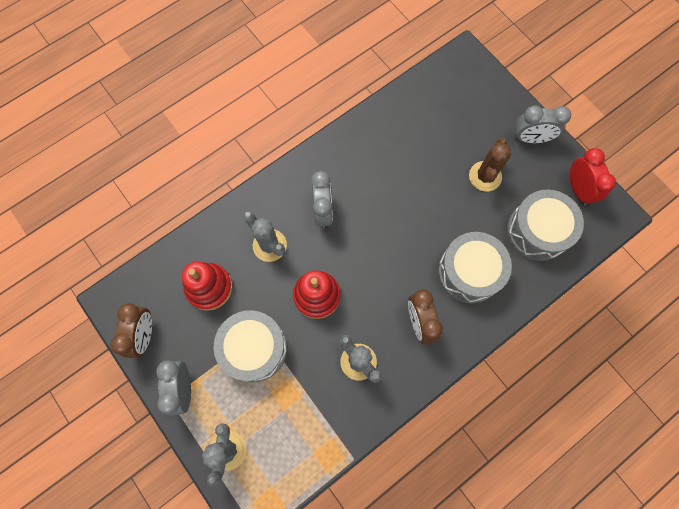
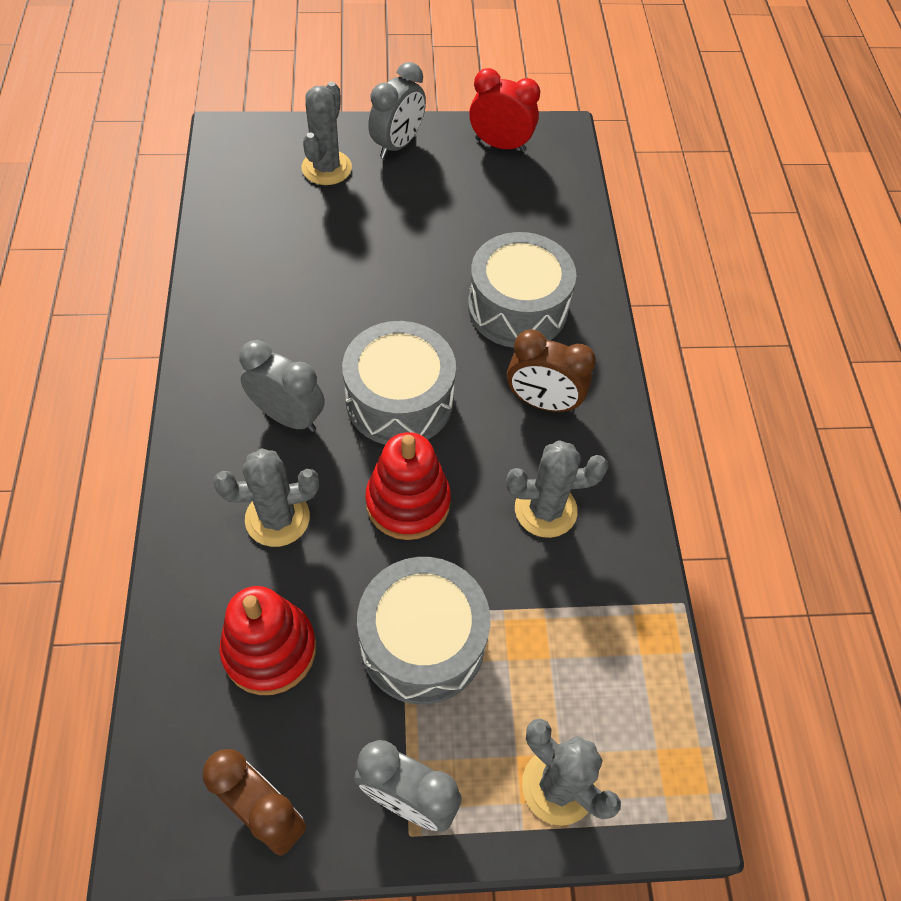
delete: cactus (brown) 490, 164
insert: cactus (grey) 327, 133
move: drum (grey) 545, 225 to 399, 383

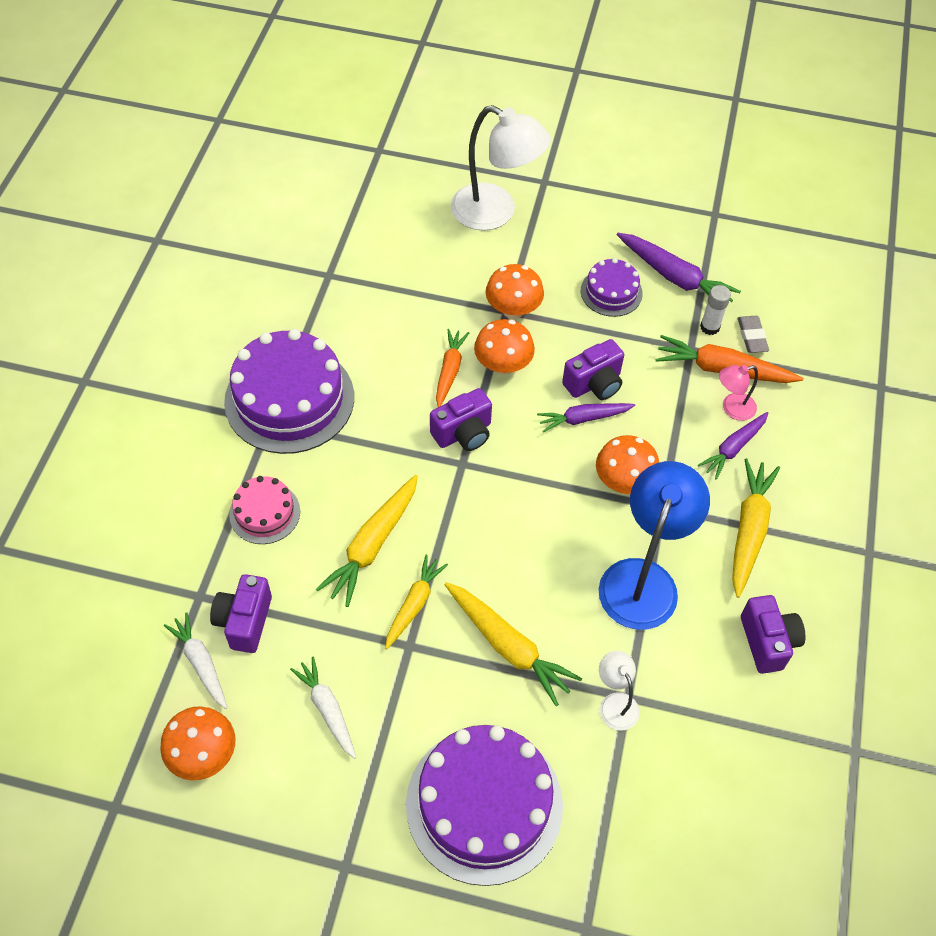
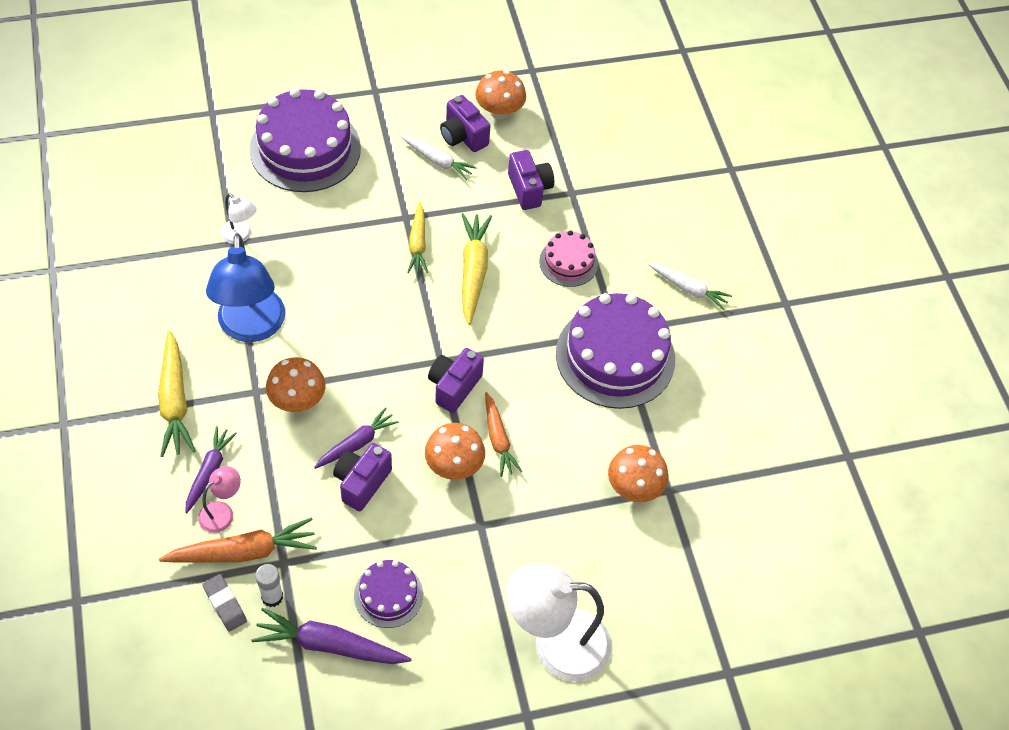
delete: carrot (yellow) 513, 644
move: mushroom (orange) 515, 291 to 638, 473; camera (purple) 773, 634 to 465, 123; carrot (white) 195, 660 to 690, 287

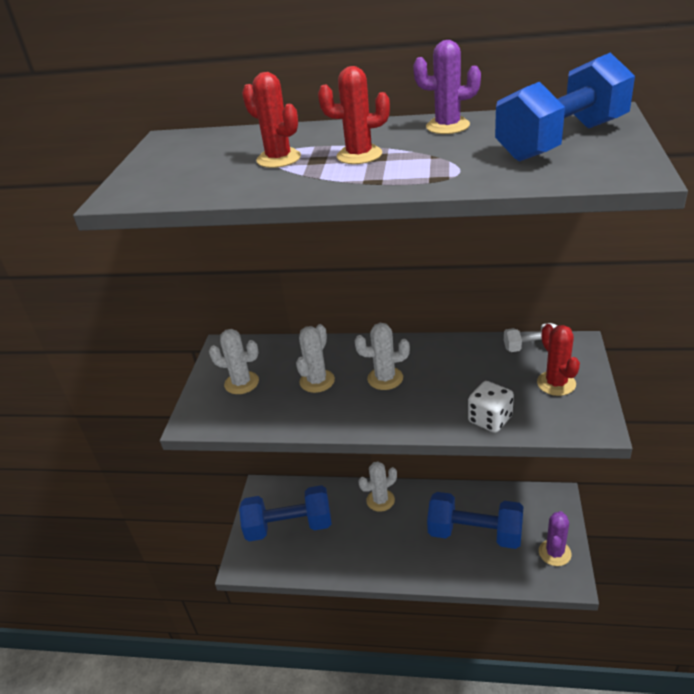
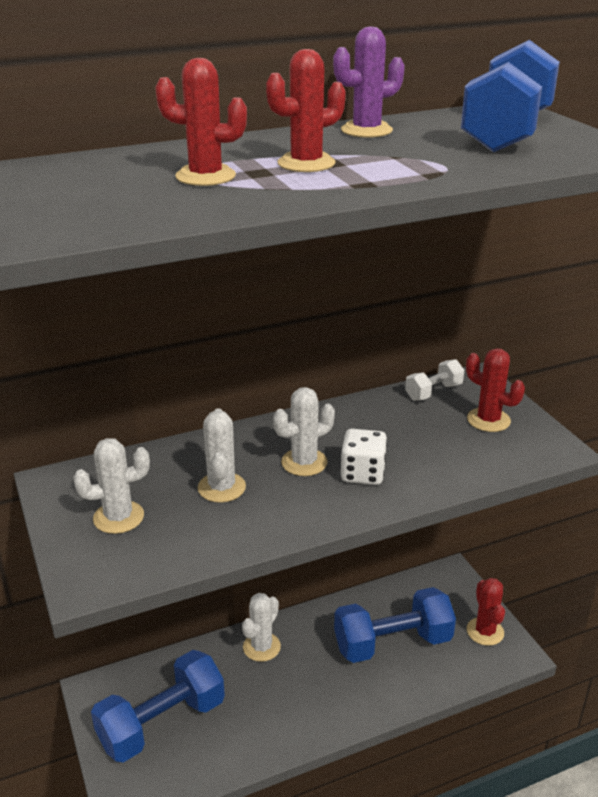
move: dice (white) 491, 407 to 364, 457
recolor: cactus (purple) 555, 538 to cactus (red) 486, 612

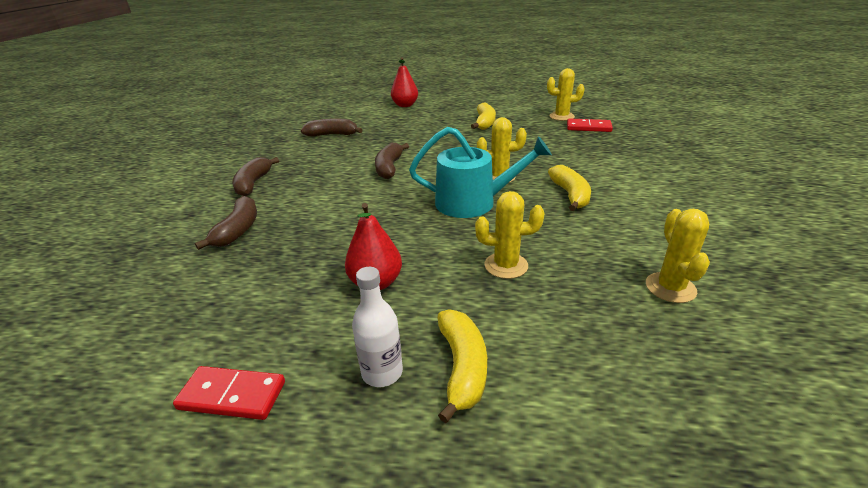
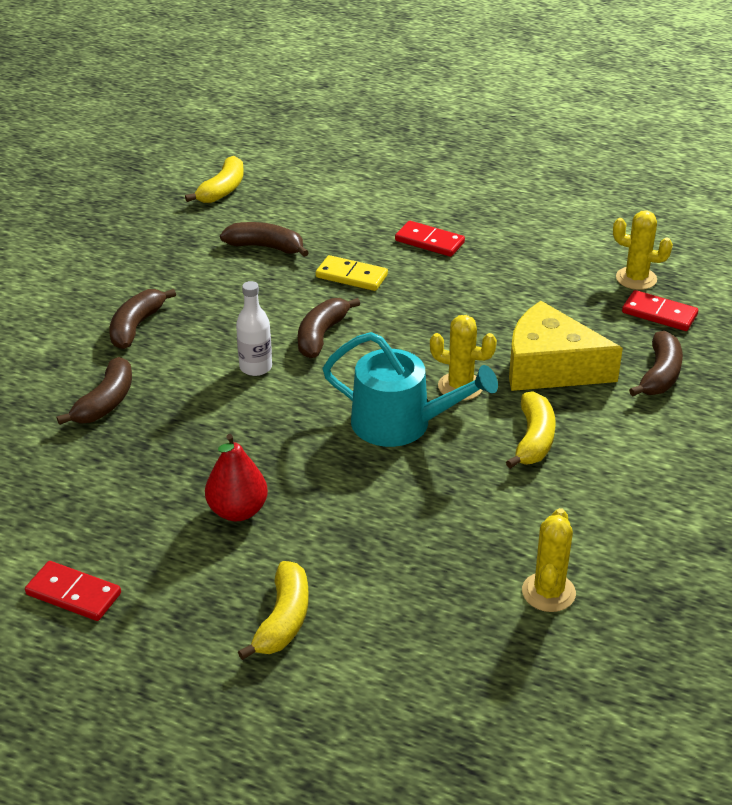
delete: pear (red) 404, 82; cactus (yellow) 510, 235
insert: domino (red) 430, 239; domino (yellow) 352, 273; cheese (yellow) 566, 346; banana (brown) 656, 363
move: banana (yellow) 483, 116 to 214, 179; bottle (white) 377, 327 to 254, 328

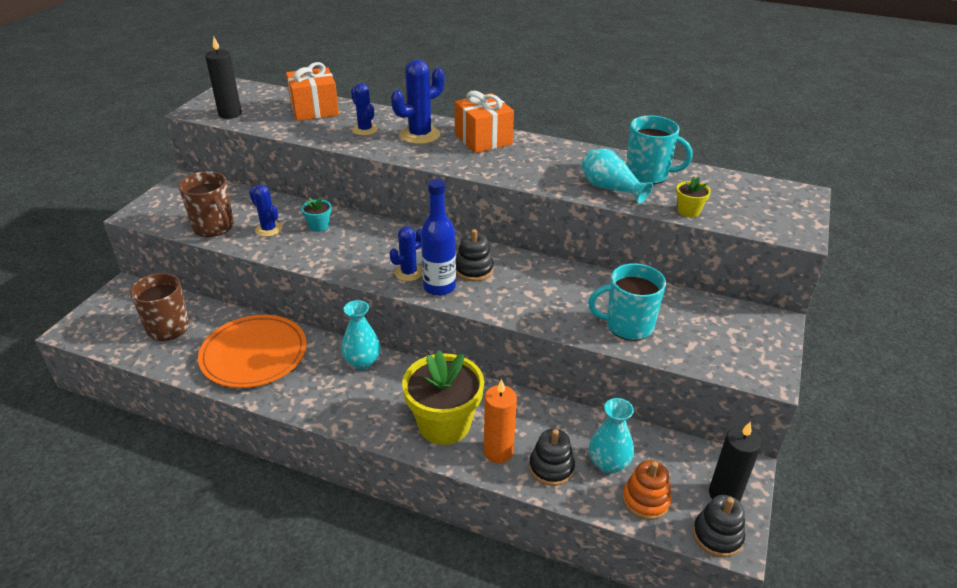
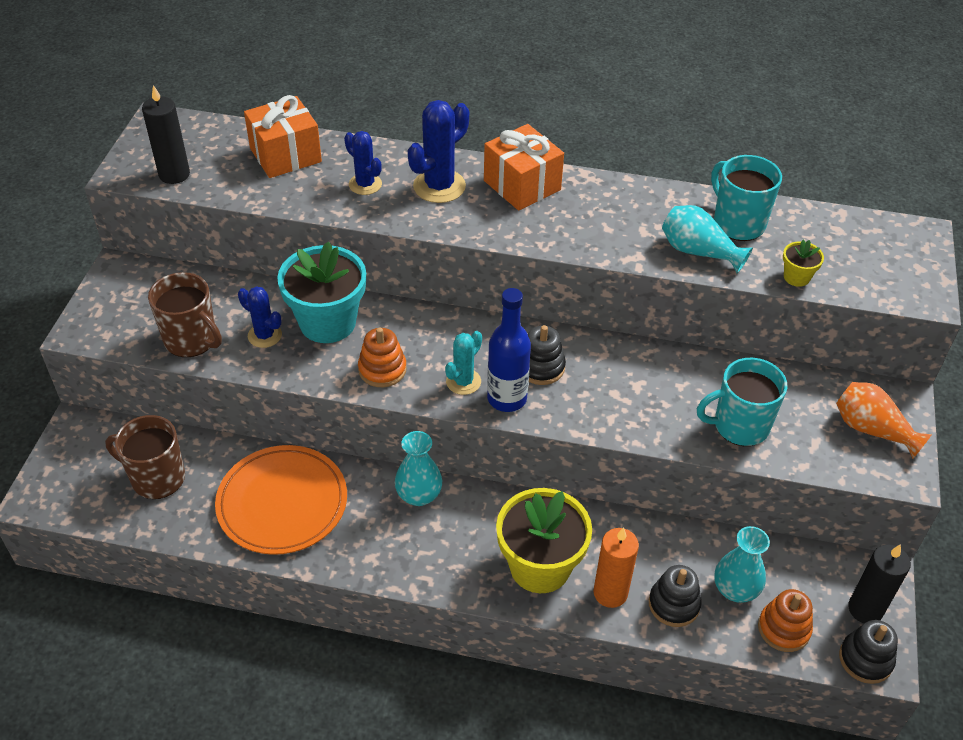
insert: stacking toy (orange) 382, 357; vase (orange) 884, 420
recolor: cactus (blue) 406, 253 to cactus (turquoise) 463, 363
rotate: mug (turquoise) 659, 149 = 746, 198 135 degrees counterclockwise
resize: flower pot (turquoise) 316, 214 = 321, 292 x2.28

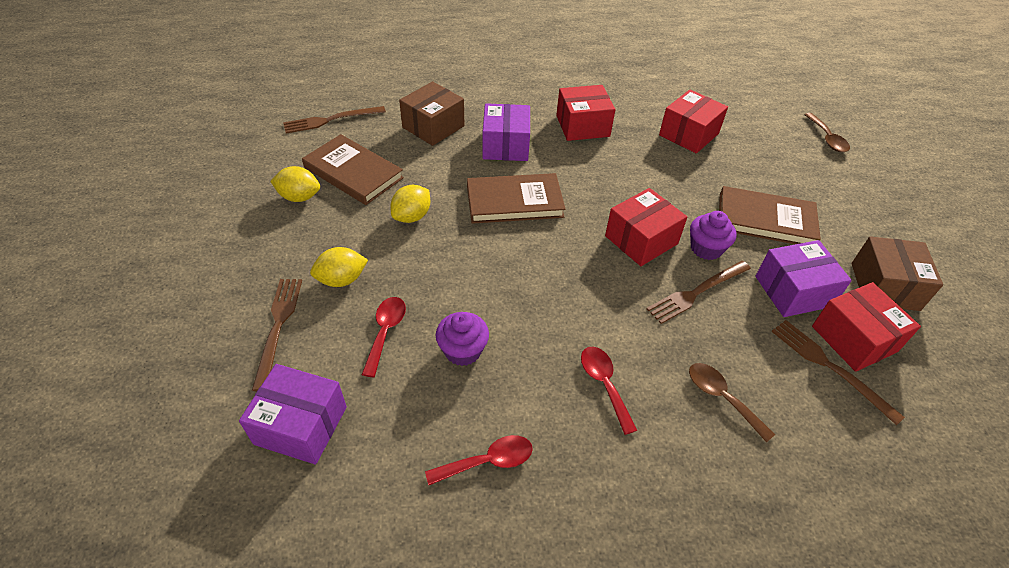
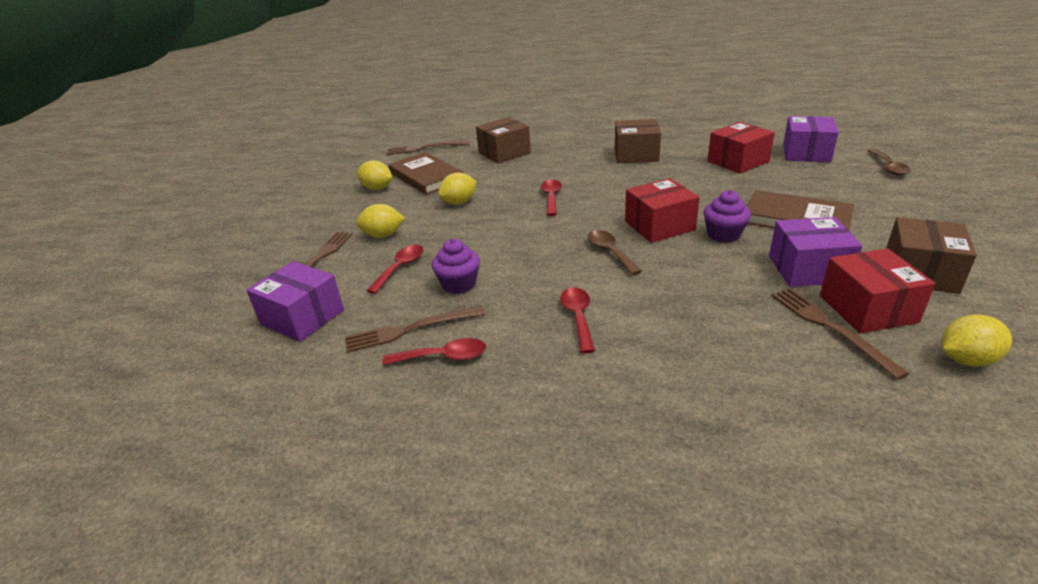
insert: lemon (yellow) 976, 340
move: box (purple) 506, 132 to 811, 139; fork (brown) 699, 292 to 415, 329; spoon (brown) 732, 403 to 614, 252
replace: book (brown) 516, 198 to spoon (red) 551, 197
recolor: box (red) 585, 113 to box (brown) 638, 141

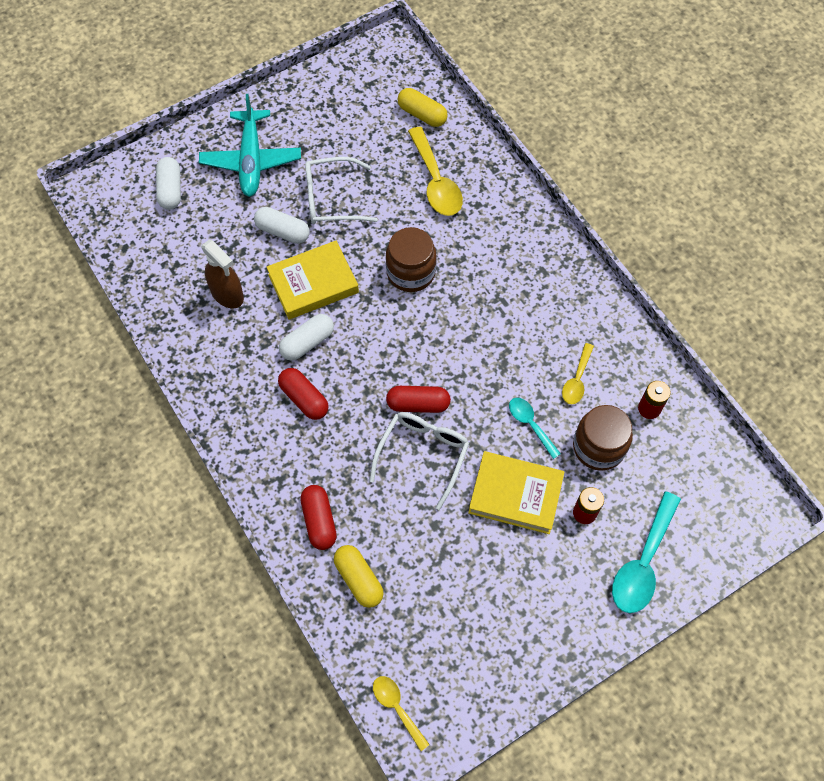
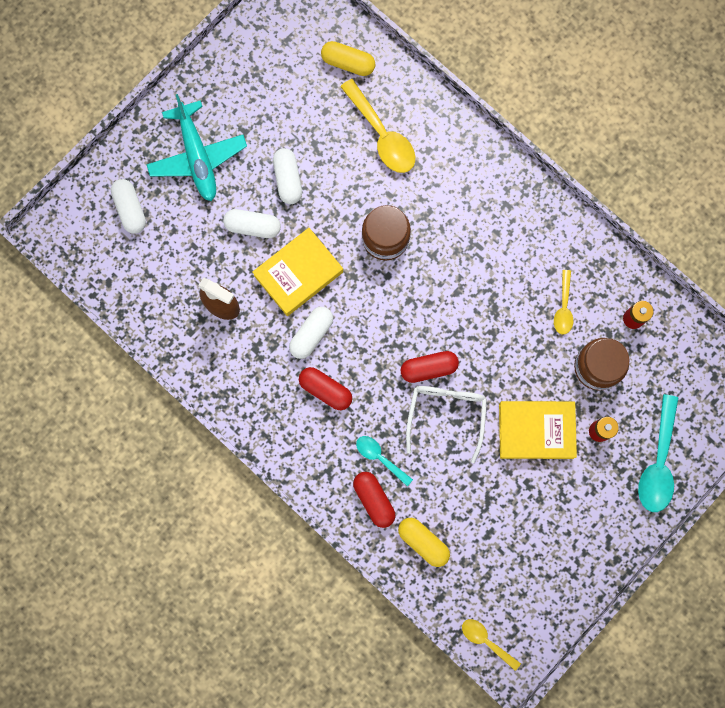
move: spoon (turquoise) 535, 428 to 384, 461
replace: glasses (white) 341, 190 to capsule (white) 287, 176

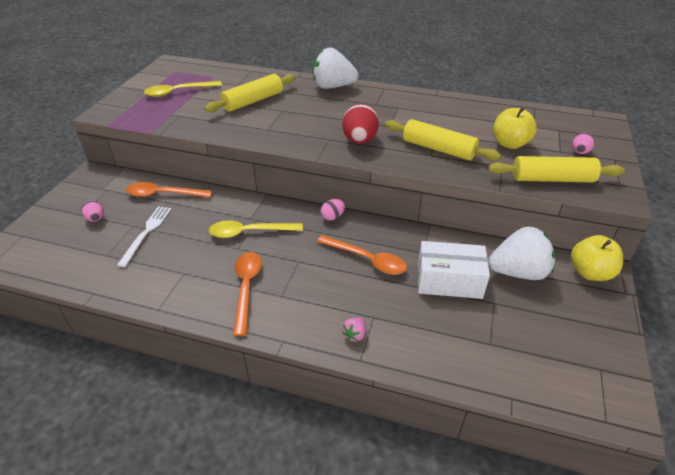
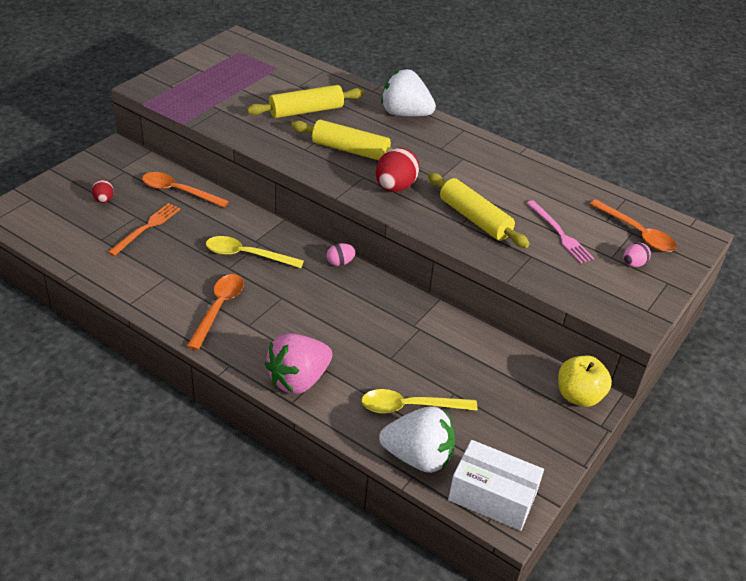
move: spoon (yellow) 183, 89 to 419, 401; rolling pin (yellow) 556, 169 to 342, 140; strawberry (white) 521, 253 to 417, 439; spoon (orange) 362, 255 to 633, 225; box (white) 454, 270 to 496, 485
replace: apple (yellow) 515, 128 to fork (pink) 560, 232
recolor: egg (pink) 92, 211 to egg (red) 103, 191; fork (white) 144, 236 to fork (orange) 144, 229
resize: strawberry (pink) 354, 330 = 298, 363 x2.48

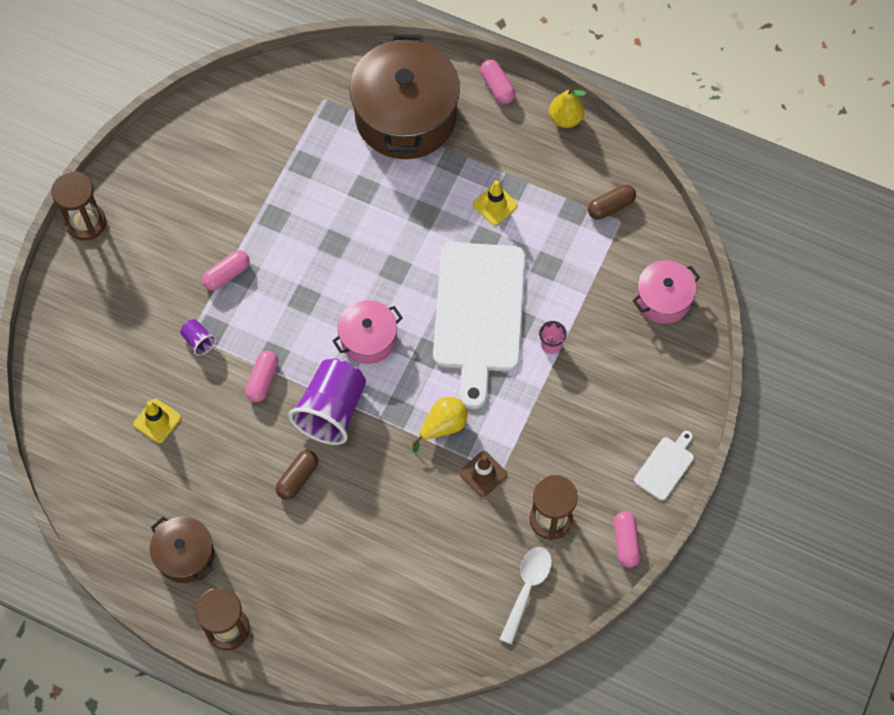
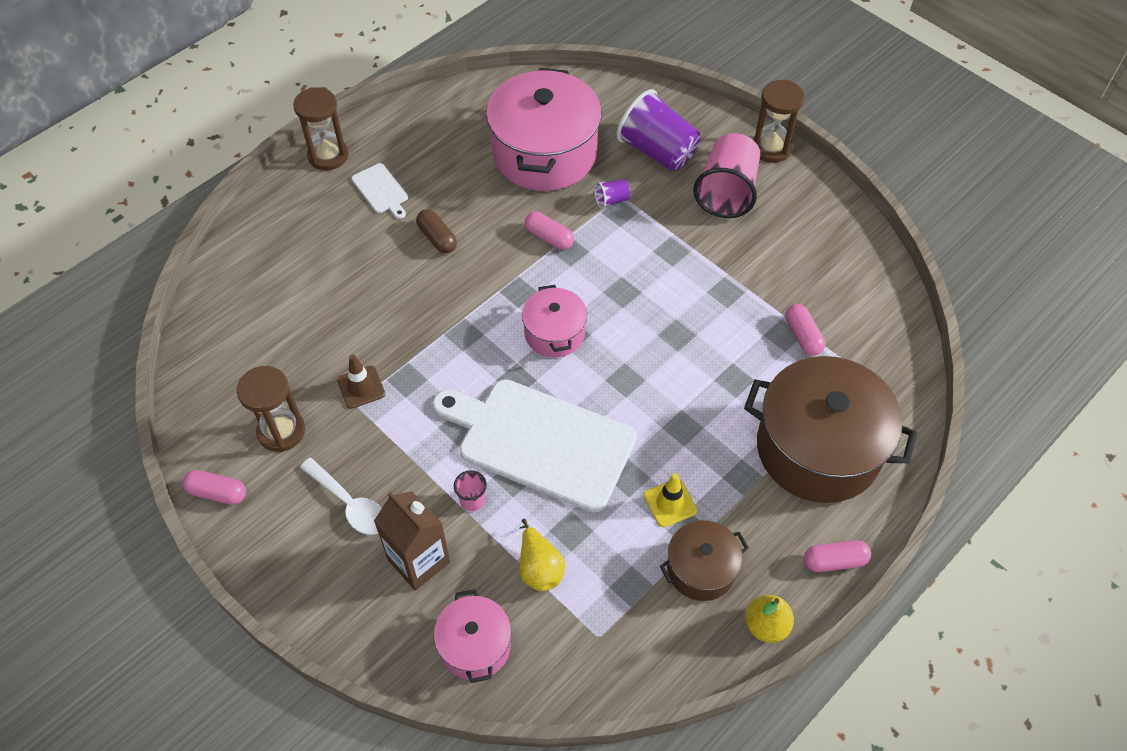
delete: capsule (brown) 612, 202
insert: cup (pink) 726, 175; carton (brown) 412, 541
move: capsule (pink) 226, 271 to 805, 330; cup (purple) 327, 402 to 658, 130; pear (yellow) 440, 424 to 542, 555; cutting board (white) 664, 466 to 379, 191; pot (brown) 182, 550 to 704, 560; spoon (white) 526, 595 to 341, 496
replace: traffic cone (yellow) 157, 421 to pot (pink) 544, 129

